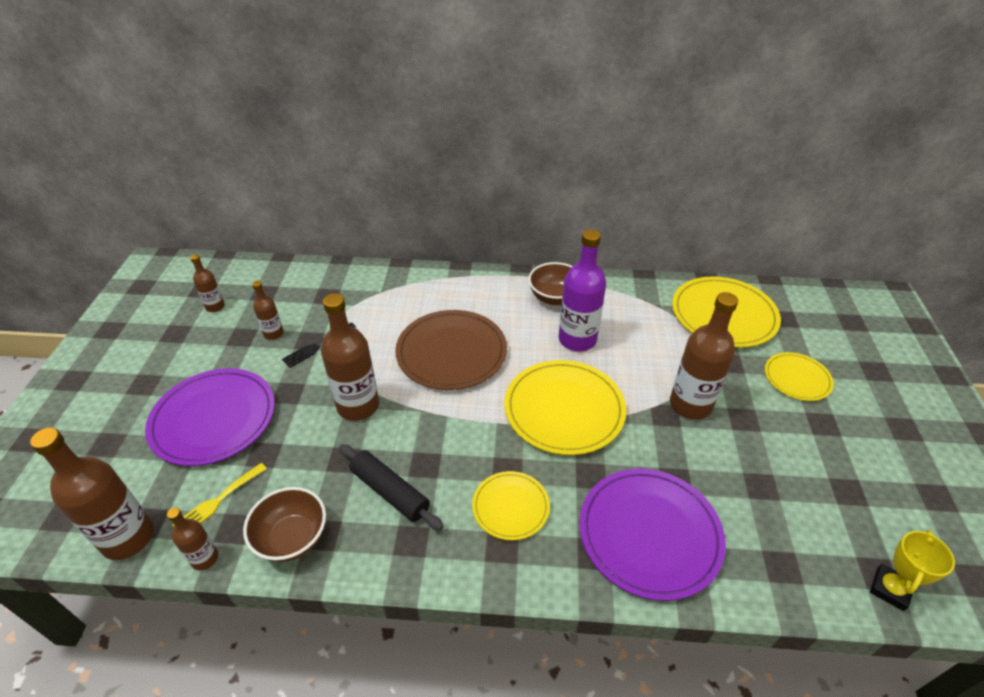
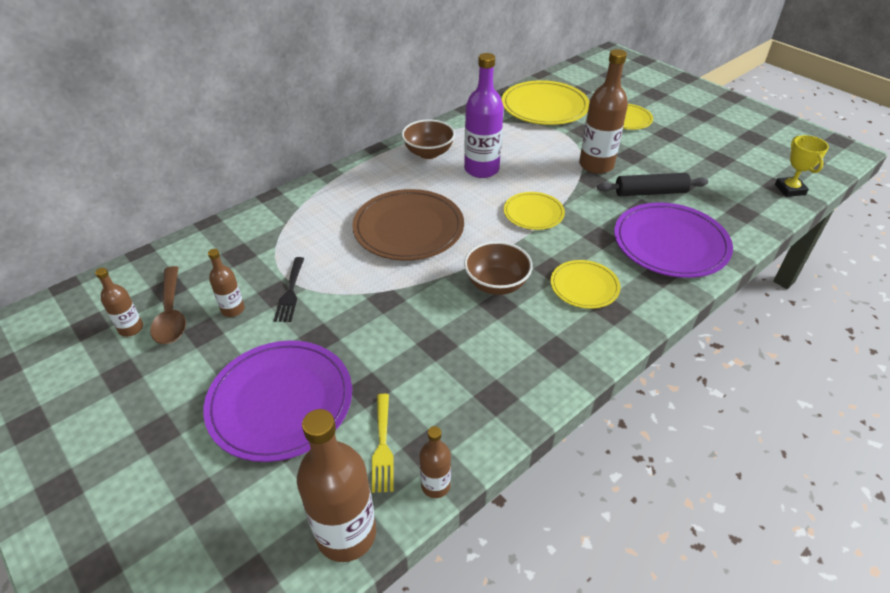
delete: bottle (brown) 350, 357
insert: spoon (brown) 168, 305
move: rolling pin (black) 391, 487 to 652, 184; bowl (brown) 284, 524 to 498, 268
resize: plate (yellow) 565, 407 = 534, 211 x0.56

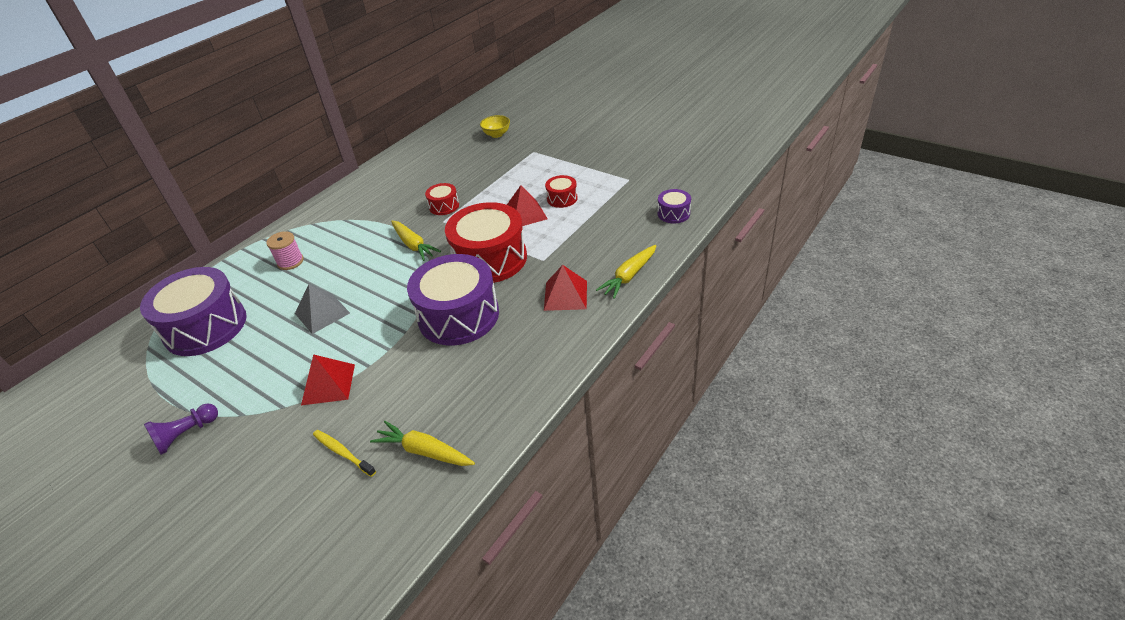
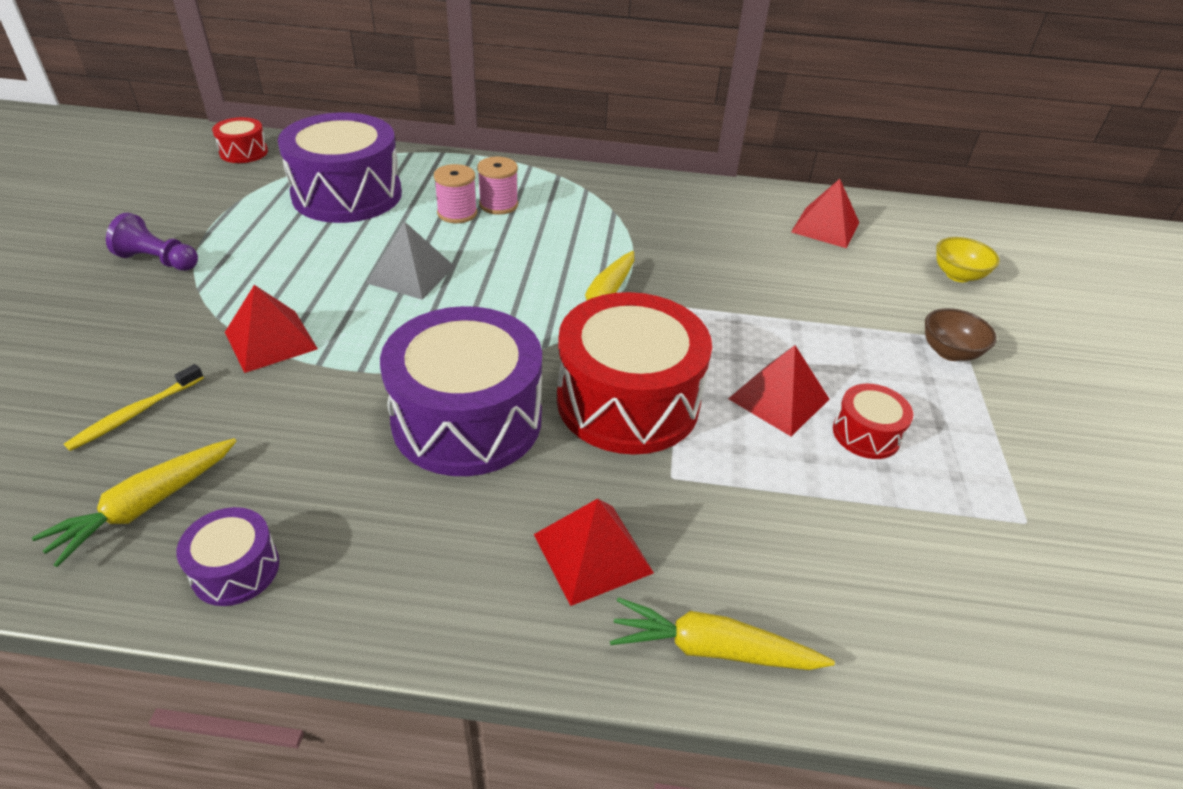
insert: spool (pink) 455, 193; pyramid (red) 825, 213; bowl (brown) 961, 334
move: drum (red) 442, 199 to 240, 140; drum (purple) 674, 206 to 227, 556
rotate: carrot (yellow) 422, 443 = 134, 502 135 degrees counterclockwise; toothbrush (yellow) 344, 453 = 134, 407 150 degrees counterclockwise

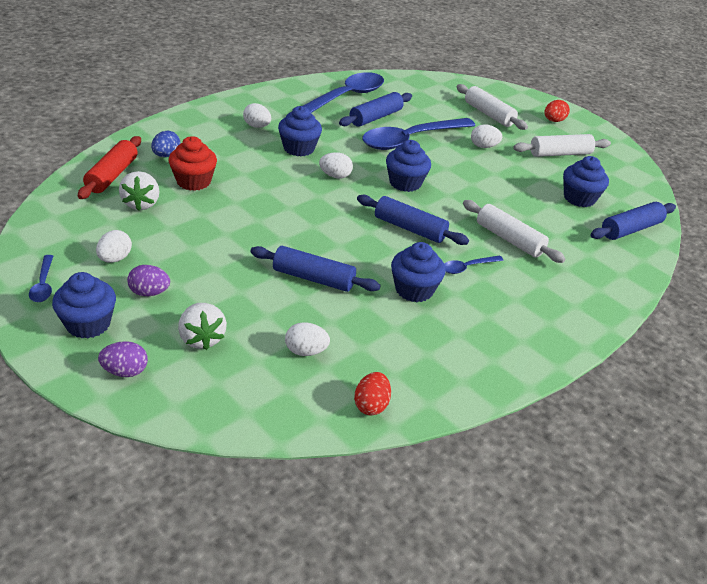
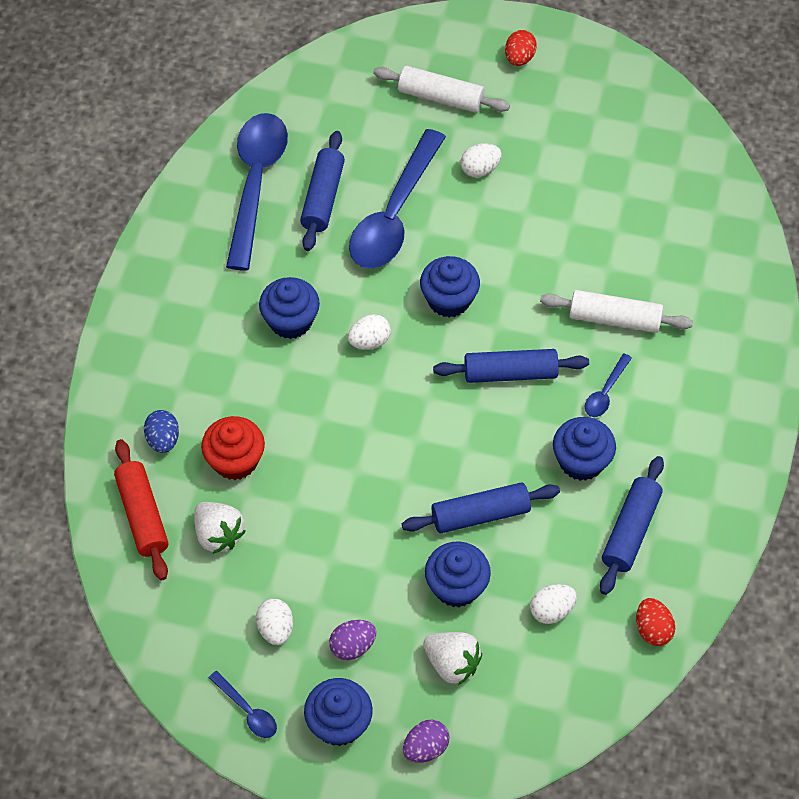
delete: egg (white) 257, 115; rolling pin (white) 562, 145
move: cupcake (blue) 586, 181 to 458, 574; rolling pin (blue) 633, 221 to 632, 525

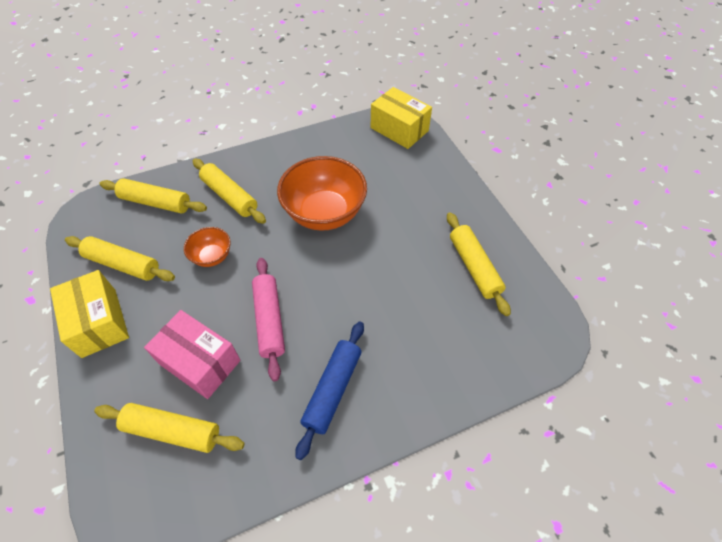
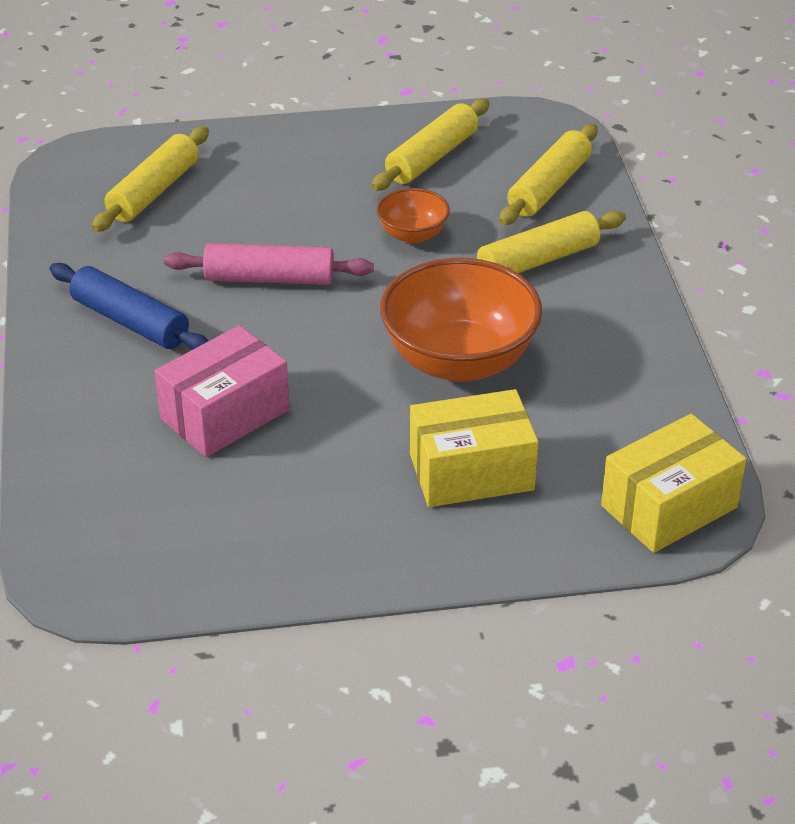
delete: rolling pin (yellow) 479, 264
move: box (yellow) 89, 314 to 474, 448; box (pink) 192, 354 to 222, 391

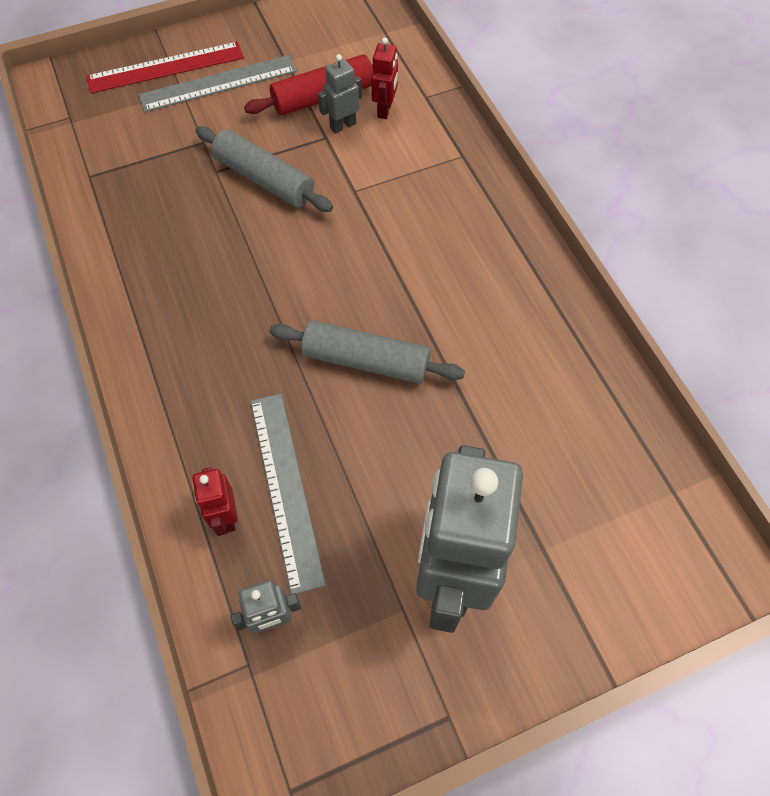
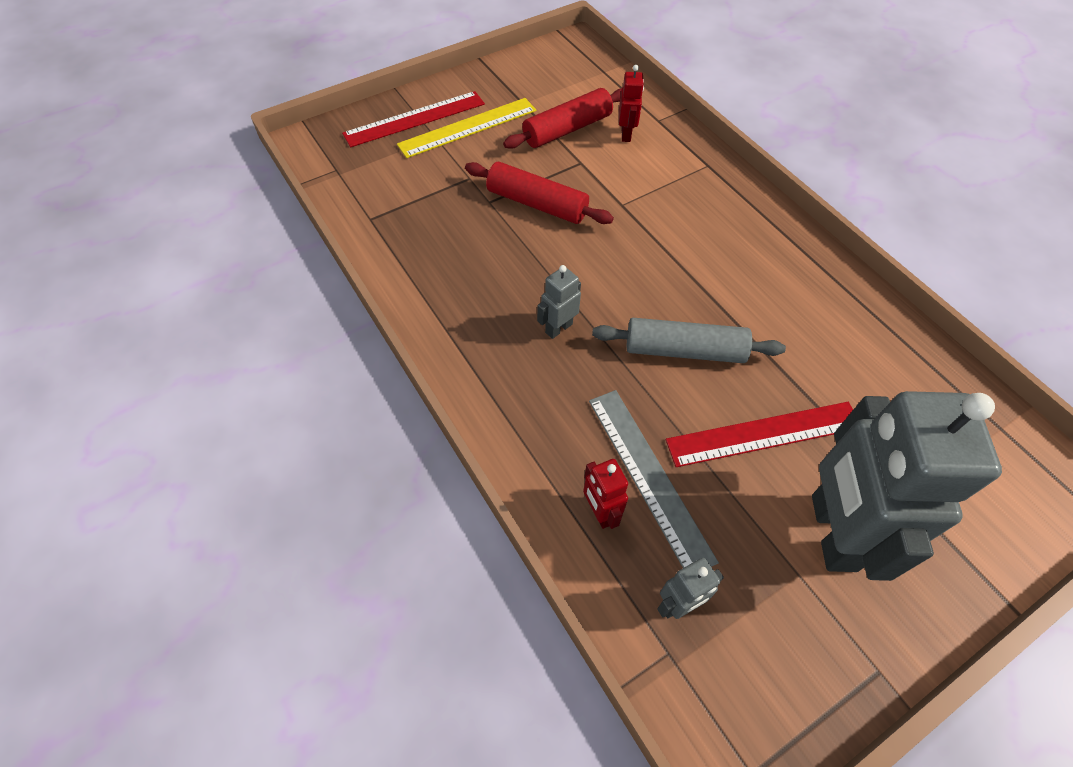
insert: ruler (red) 759, 434
move: robot (grey) 340, 94 to 559, 302
recolor: ruler (grey) 218, 83 to ruler (yellow) 466, 128; rolling pin (grey) 264, 169 to rolling pin (red) 539, 193

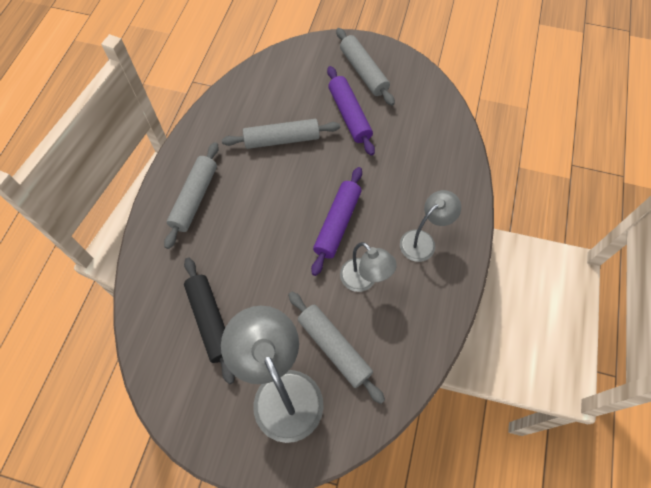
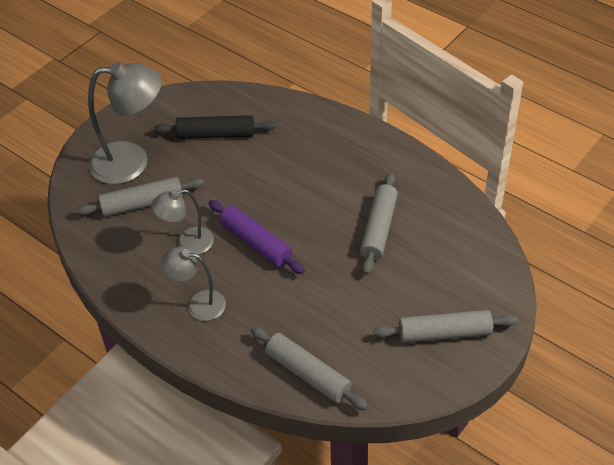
delete: rolling pin (purple) 351, 111
move: rolling pin (grey) 191, 195 to 309, 368
rotate: lamp (grey) 430, 226 = 193, 284 120 degrees clockwise

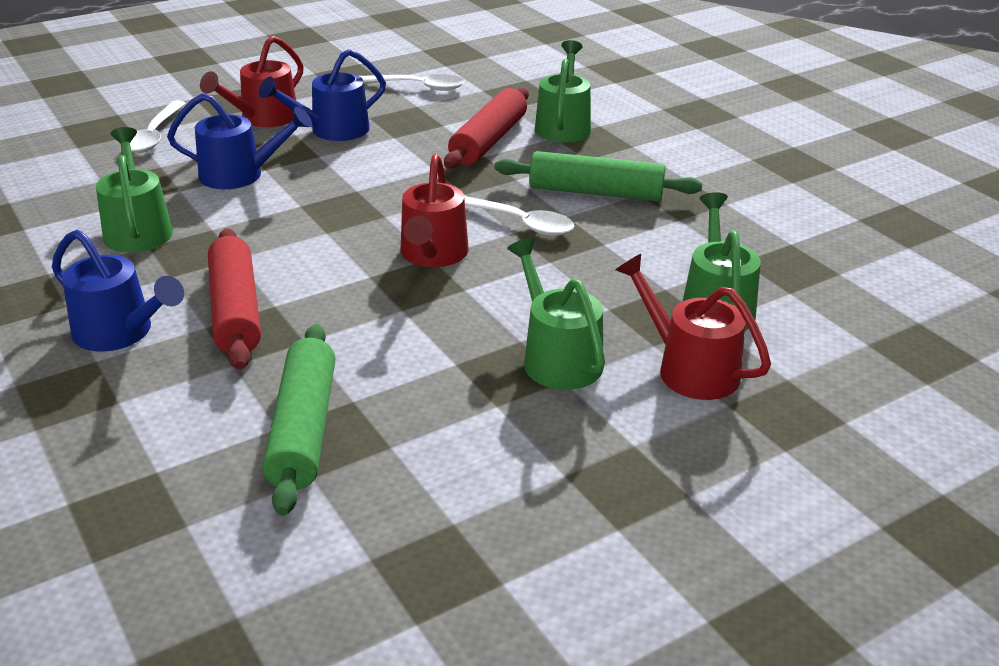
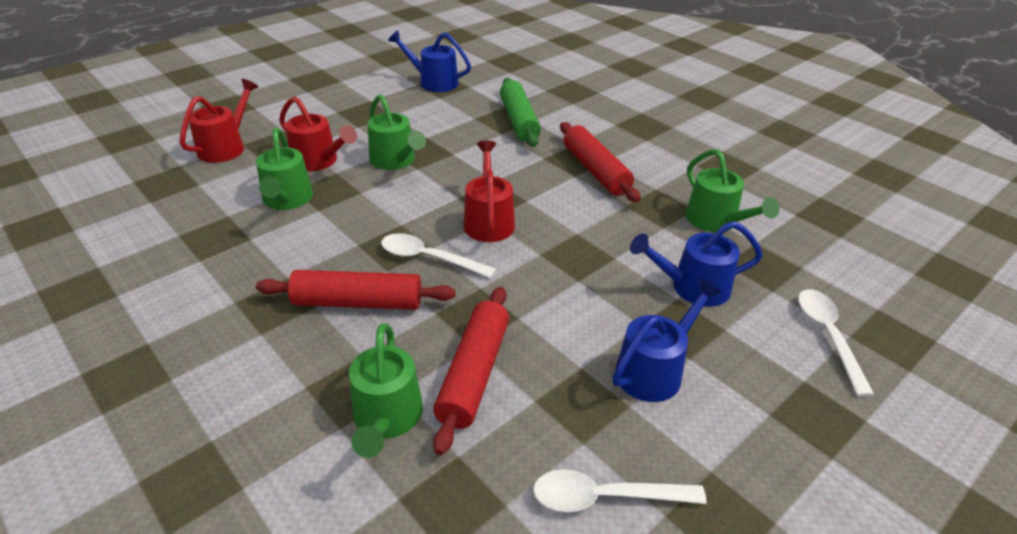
move: watering can (red) 252, 81 to 219, 121; watering can (blue) 118, 290 to 429, 61
recolor: rolling pin (green) 598, 176 to rolling pin (red) 356, 290

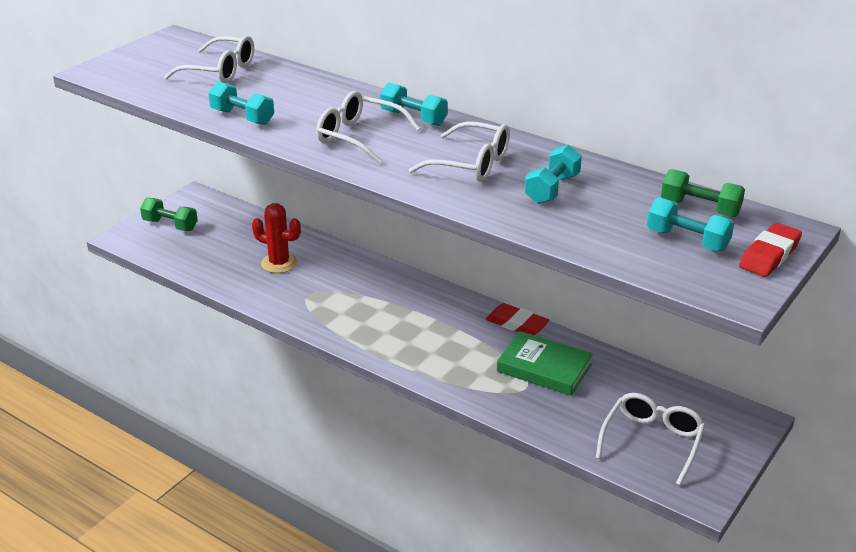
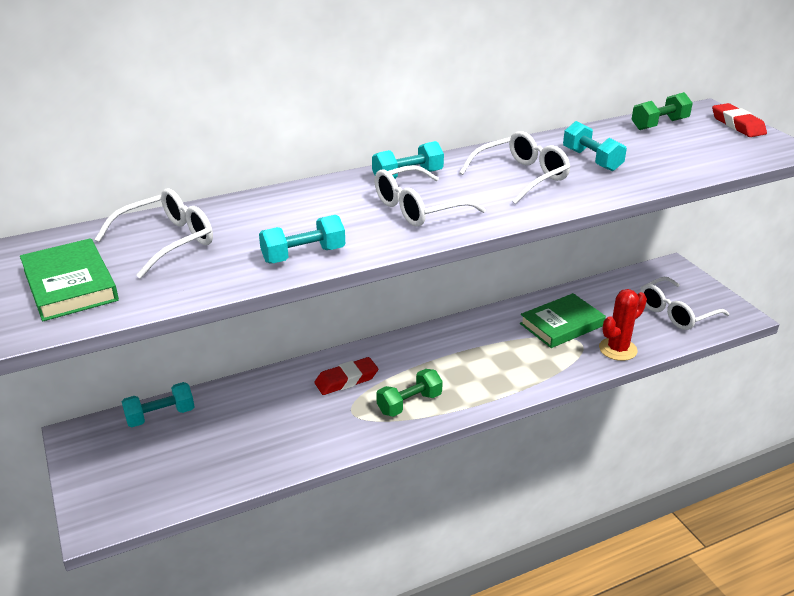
insert: book (green) 69, 279
move: dumbbell (turquoise) 690, 224 to 157, 404; dumbbell (green) 169, 214 to 409, 393; cactus (red) 276, 238 to 623, 325; eraser (red) 517, 319 to 346, 376
rotate: glasses (white) 650, 439 = 684, 303 90 degrees counterclockwise

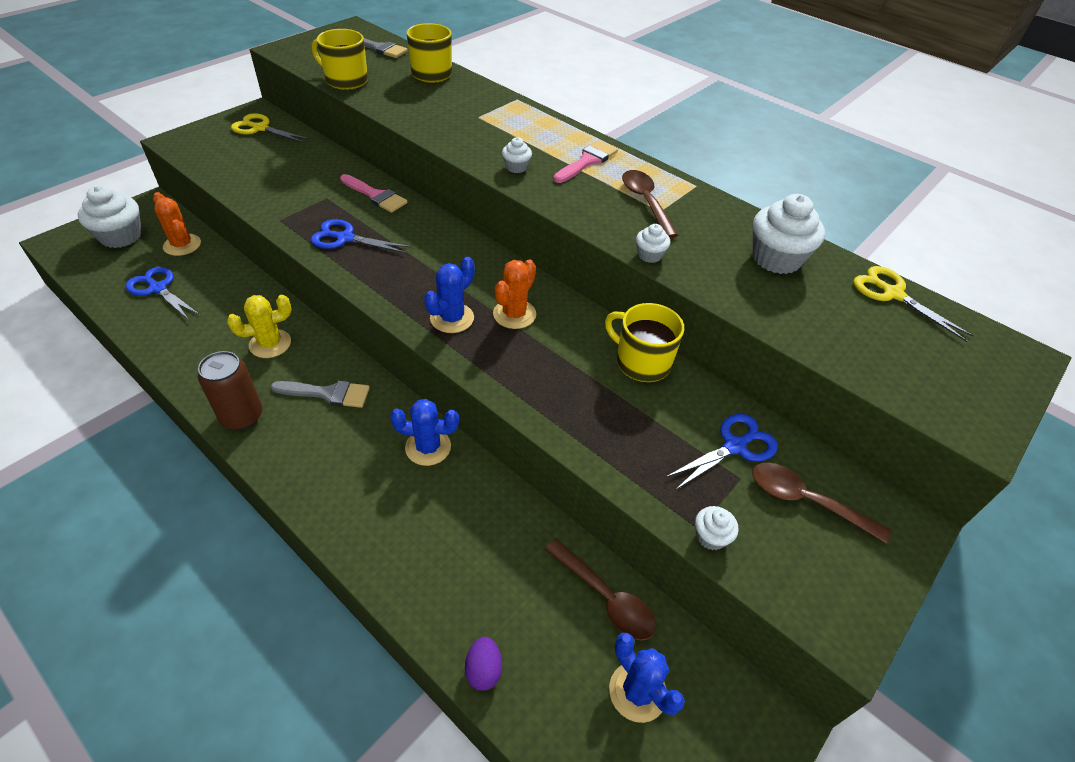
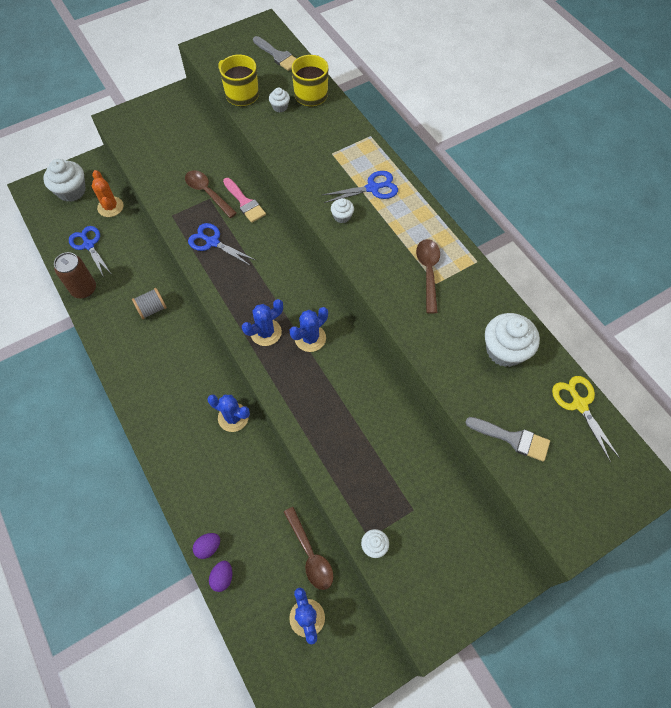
delete: scissors (yellow) 270, 128; brush (pink) 585, 161; mug (yellow) 644, 342
insert: egg (purple) 206, 546
move: cupcake (white) 653, 243 to 279, 100; can (brown) 230, 390 to 75, 275; brush (grey) 320, 394 to 507, 439; scissors (blue) 721, 452 to 360, 187; spoon (brown) 821, 503 to 211, 194
replace: cactus (yellow) 259, 326 to spool (grey) 149, 303
recolor: cactus (orange) 514, 294 to cactus (blue) 309, 329

